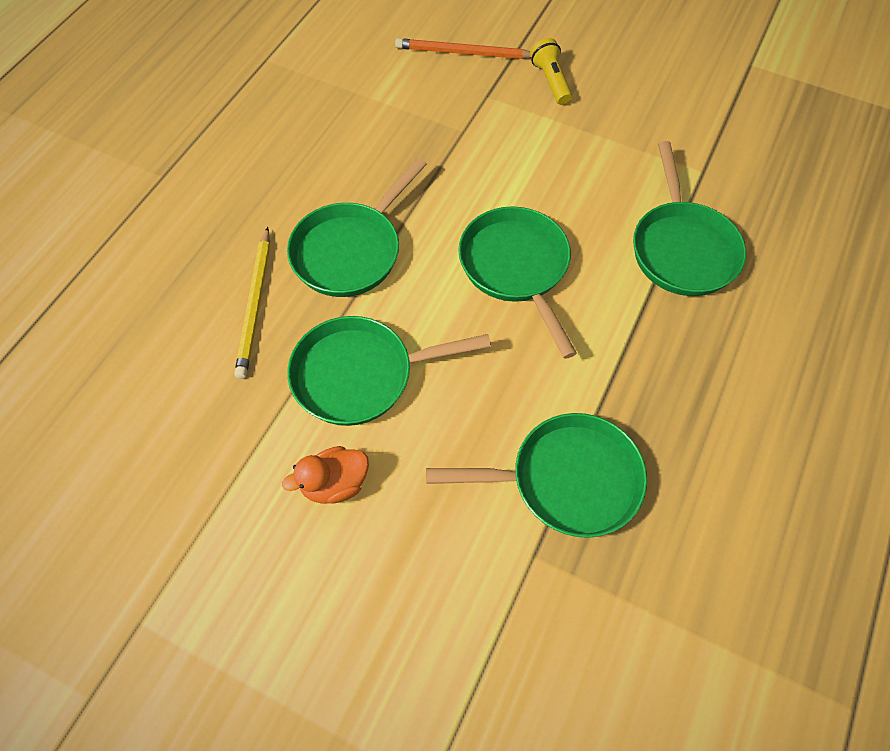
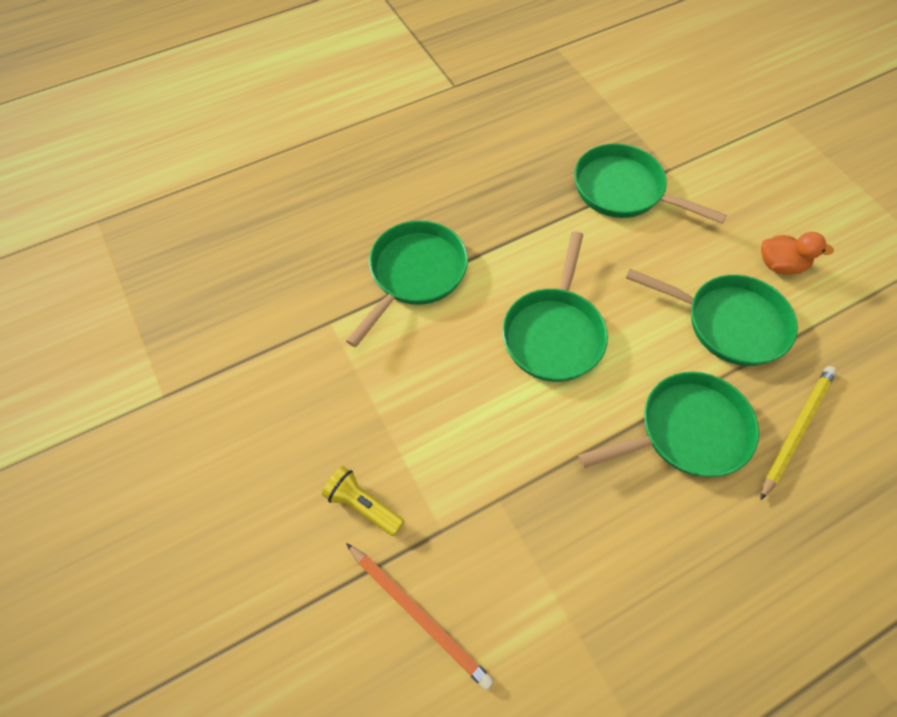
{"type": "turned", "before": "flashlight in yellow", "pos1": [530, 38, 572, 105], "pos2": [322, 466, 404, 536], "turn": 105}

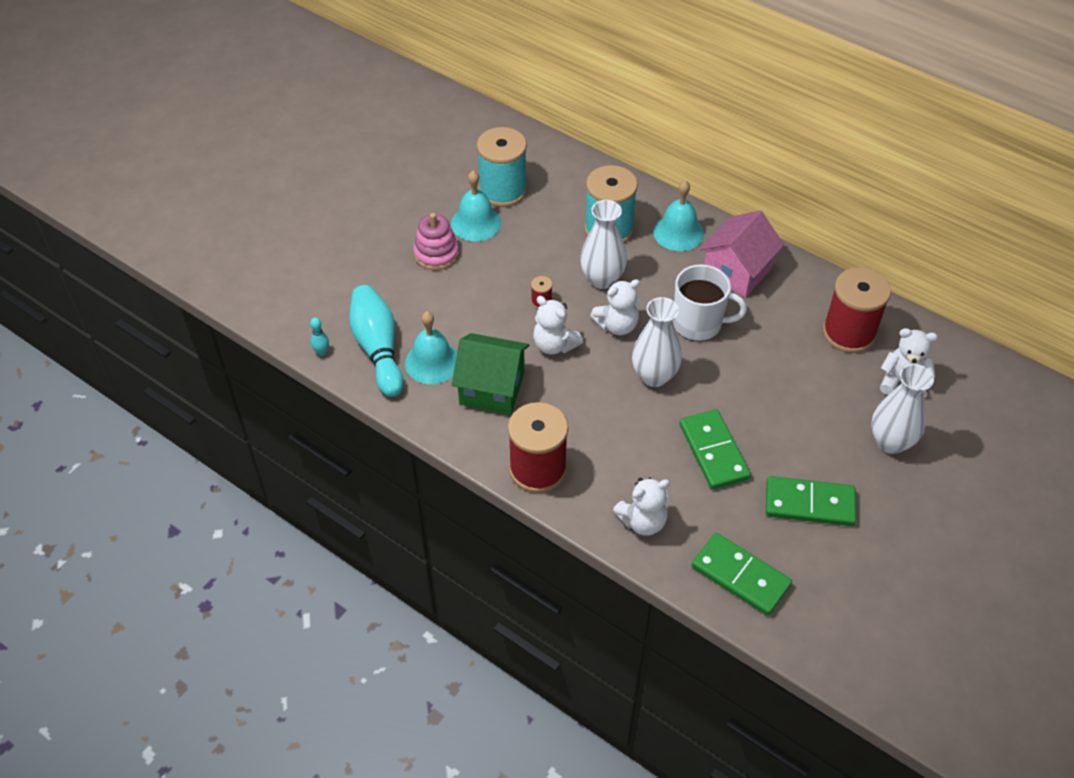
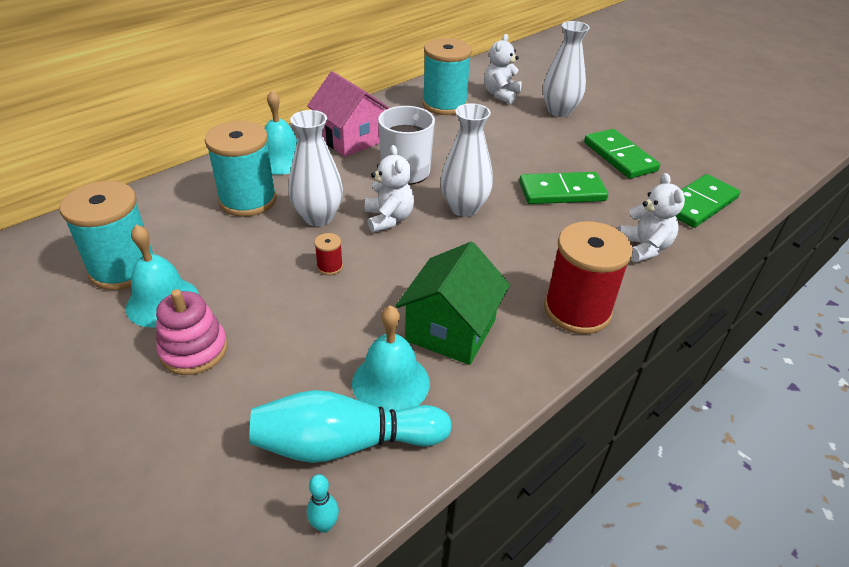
{"type": "recoloured", "before": "spool in red", "after": "spool in turquoise", "pos1": [823, 267, 891, 353], "pos2": [422, 38, 472, 115]}
{"type": "turned", "before": "domino in green", "pos1": [766, 476, 856, 526], "pos2": [584, 129, 660, 179], "turn": -45}
{"type": "removed", "before": "teddy bear in white", "pos1": [533, 296, 583, 354]}

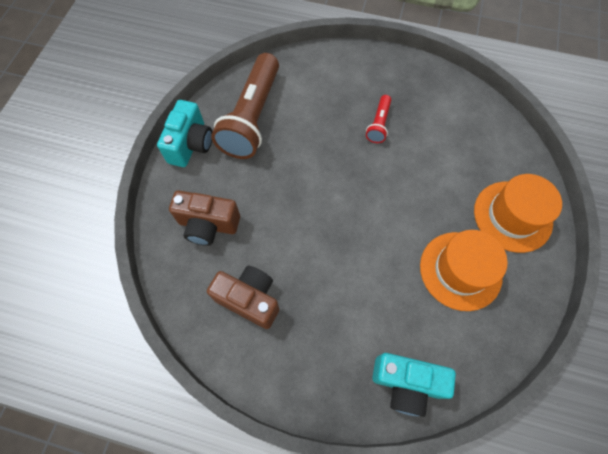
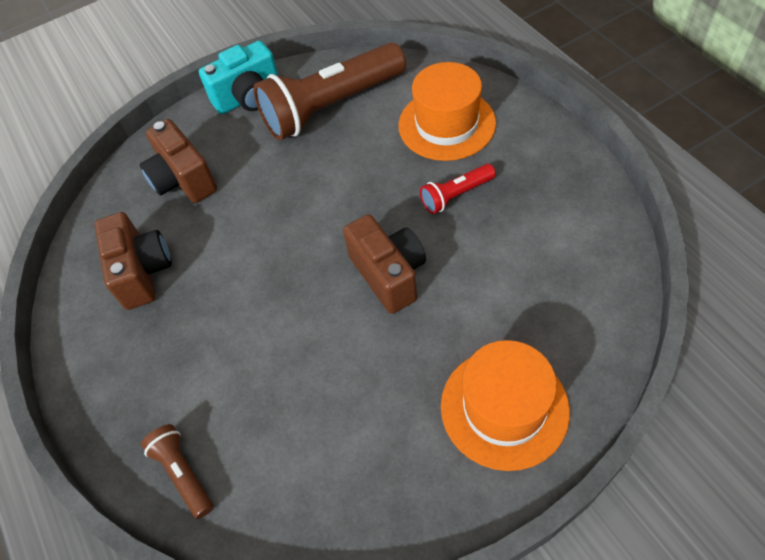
{"type": "replaced", "before": "camera in turquoise", "after": "flashlight in brown", "pos1": [372, 353, 456, 417], "pos2": [141, 424, 213, 519]}
{"type": "added", "after": "camera in brown", "pos2": [343, 214, 426, 314]}
{"type": "moved", "before": "hat in orange", "pos1": [420, 230, 508, 311], "pos2": [399, 62, 496, 161]}

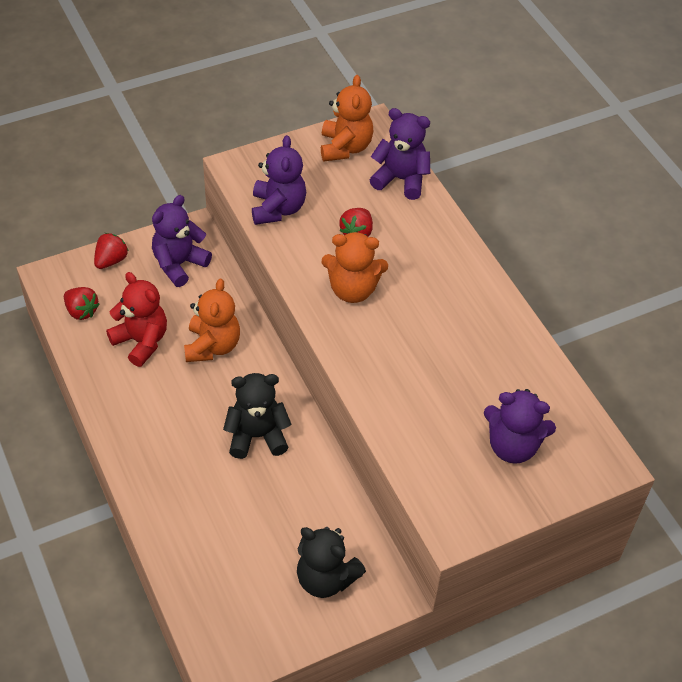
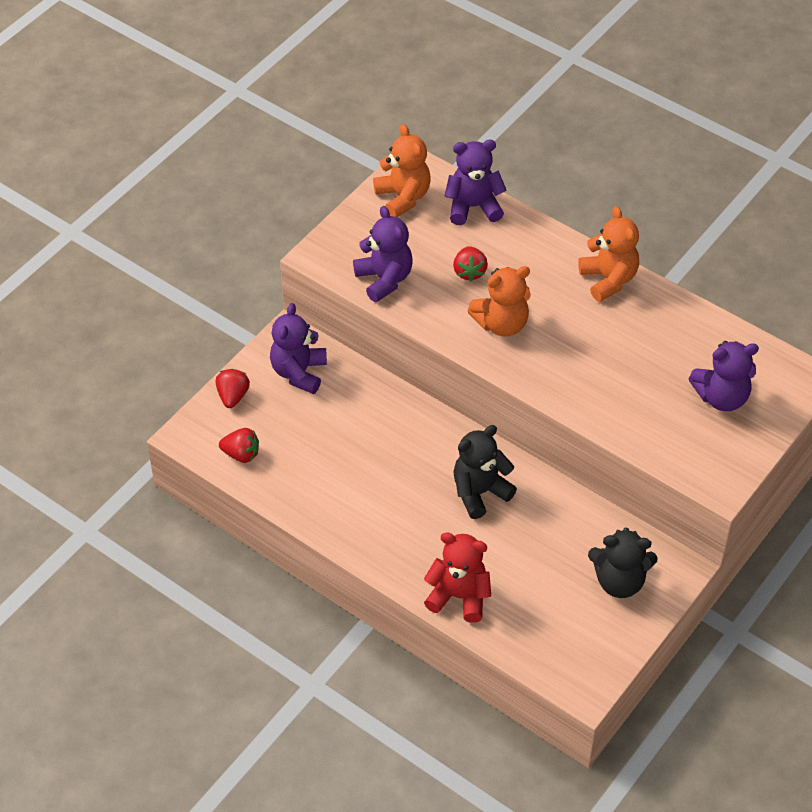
{"type": "moved", "before": "teddy bear in red", "pos1": [106, 272, 167, 367], "pos2": [424, 532, 491, 623]}
{"type": "moved", "before": "teddy bear in orange", "pos1": [184, 279, 240, 362], "pos2": [578, 206, 639, 302]}

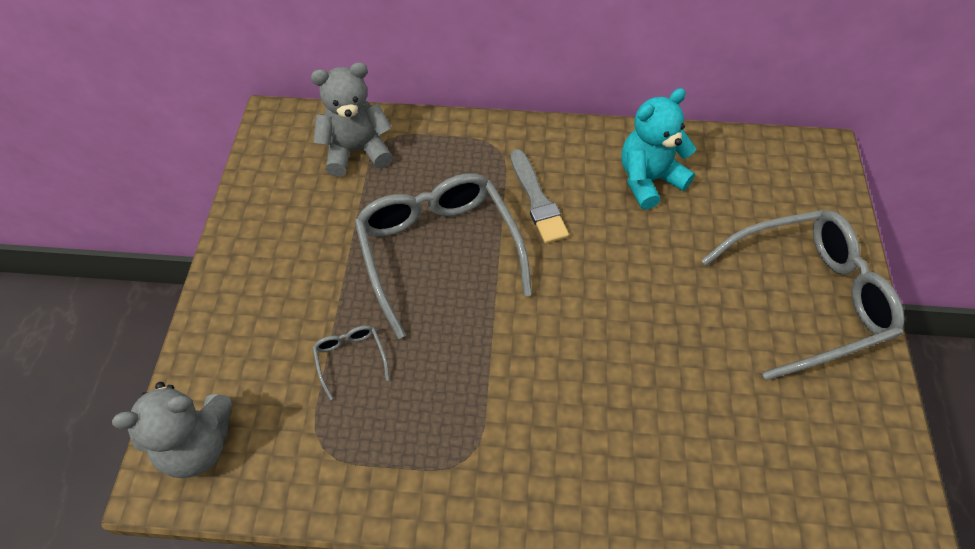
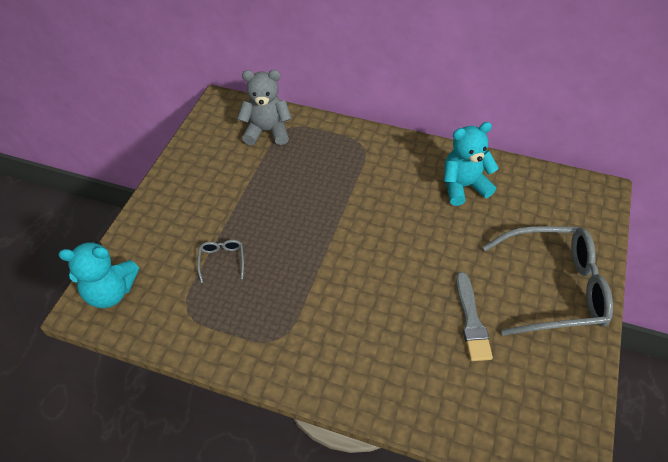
{"type": "recoloured", "before": "teddy bear in grey", "after": "teddy bear in turquoise", "pos1": [112, 382, 232, 478], "pos2": [58, 240, 139, 308]}
{"type": "moved", "before": "brush in grey", "pos1": [510, 149, 569, 244], "pos2": [456, 272, 493, 361]}
{"type": "removed", "before": "glasses in grey", "pos1": [355, 174, 532, 339]}

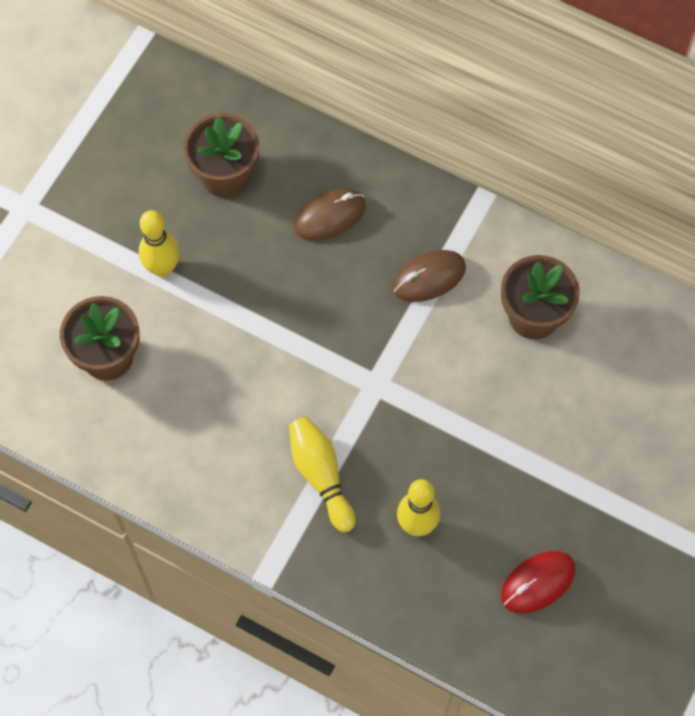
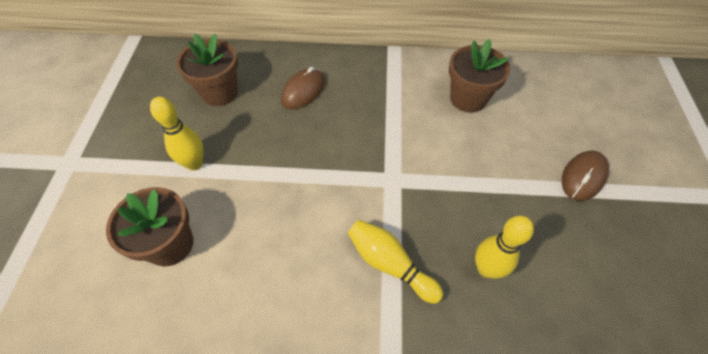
{"type": "moved", "before": "mouse in brown", "pos1": [392, 250, 466, 302], "pos2": [562, 150, 609, 201]}
{"type": "removed", "before": "mouse in red", "pos1": [501, 551, 576, 614]}

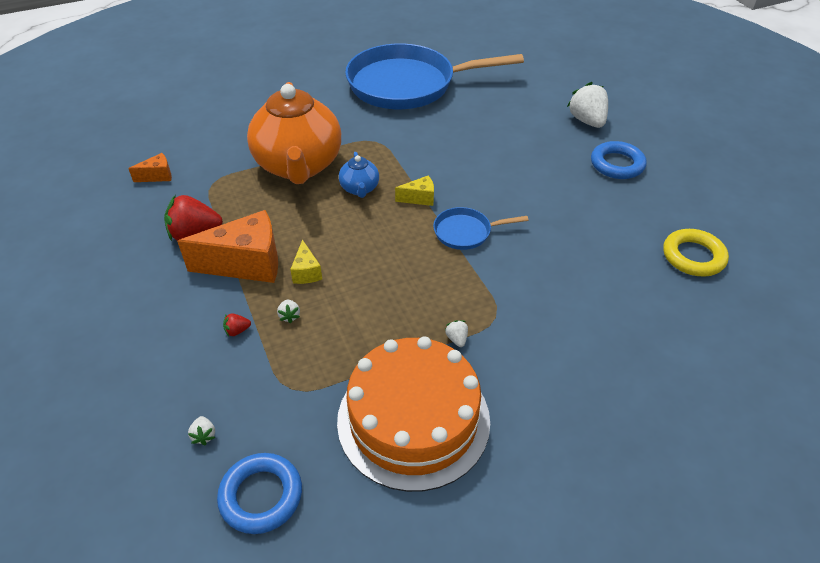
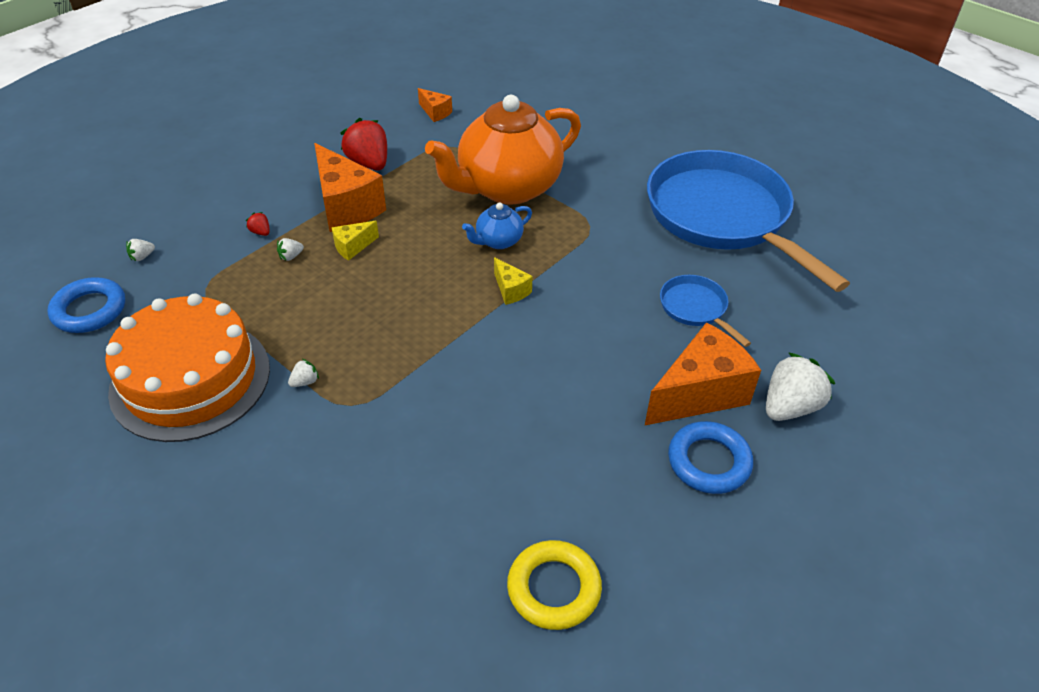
{"type": "added", "after": "cheese in orange", "pos2": [645, 322, 761, 425]}
{"type": "moved", "before": "pan in blue", "pos1": [433, 207, 529, 250], "pos2": [660, 275, 751, 347]}

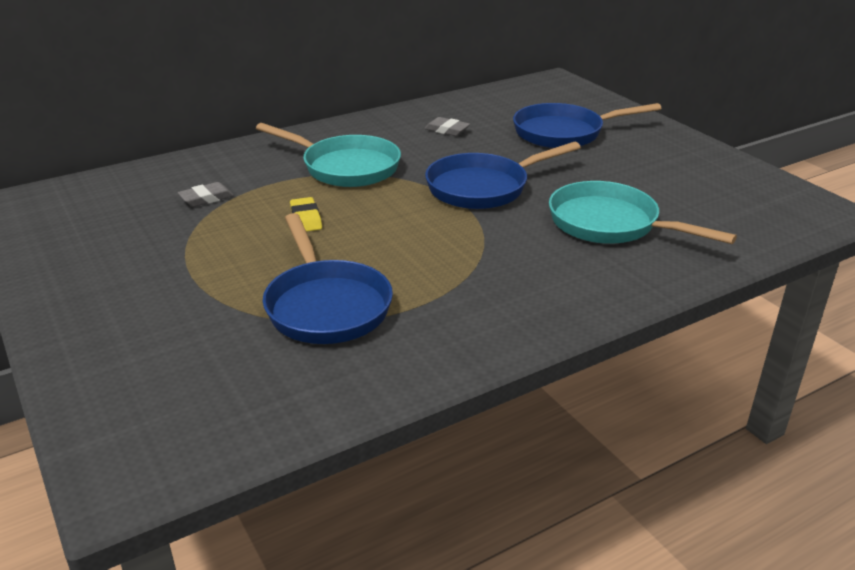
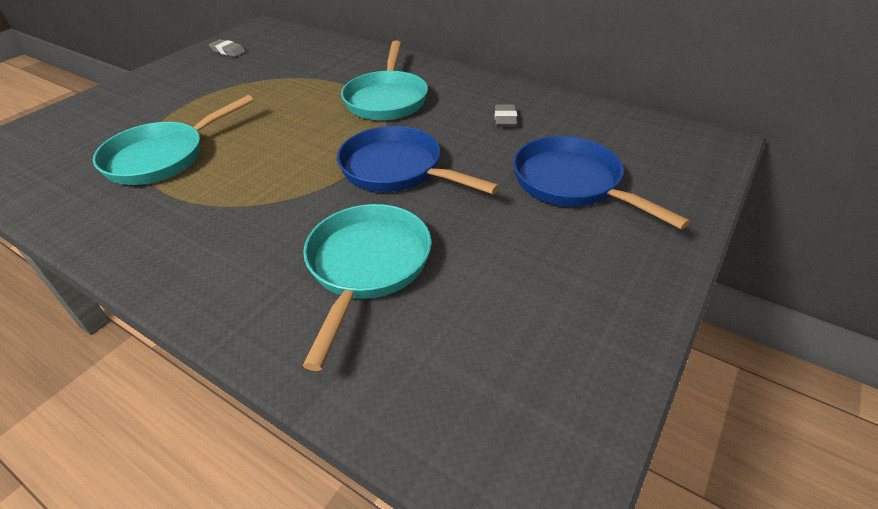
{"type": "recoloured", "before": "pan in blue", "after": "pan in turquoise", "pos1": [263, 213, 393, 344], "pos2": [93, 95, 254, 185]}
{"type": "moved", "before": "eraser in grey", "pos1": [178, 182, 234, 207], "pos2": [209, 39, 246, 57]}
{"type": "removed", "before": "eraser in yellow", "pos1": [290, 197, 322, 232]}

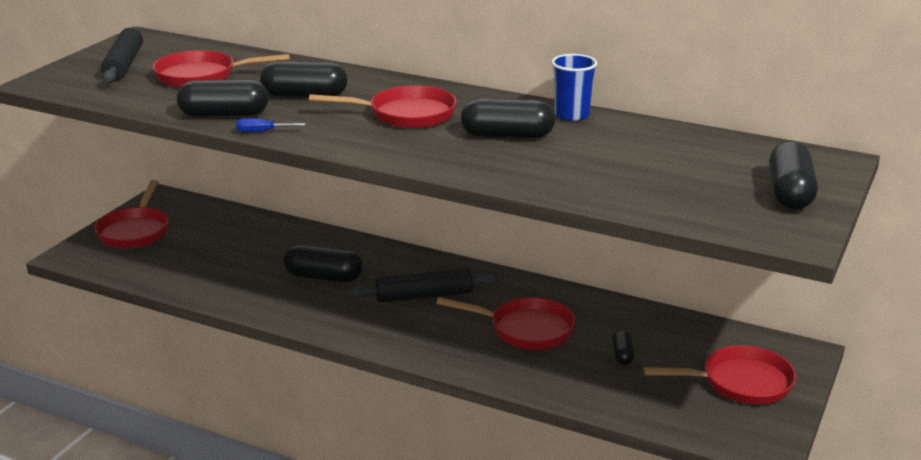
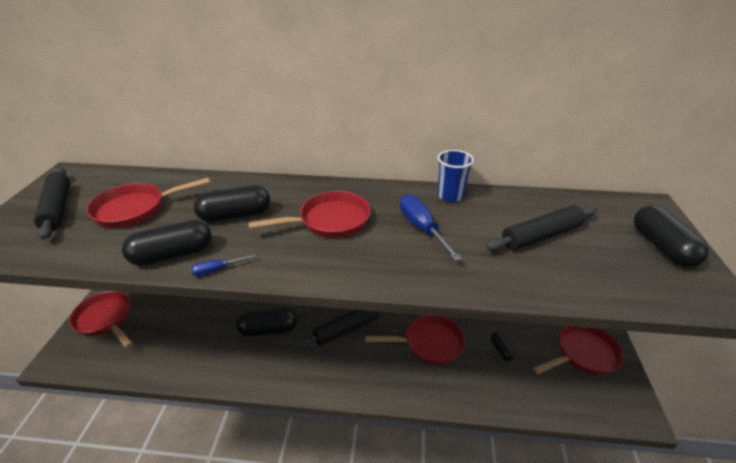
{"type": "turned", "before": "pan in red", "pos1": [94, 180, 169, 248], "pos2": [69, 291, 133, 348], "turn": 150}
{"type": "replaced", "before": "capsule in black", "after": "screwdriver in blue", "pos1": [461, 99, 555, 138], "pos2": [400, 194, 462, 261]}
{"type": "added", "after": "rolling pin in black", "pos2": [486, 205, 597, 251]}

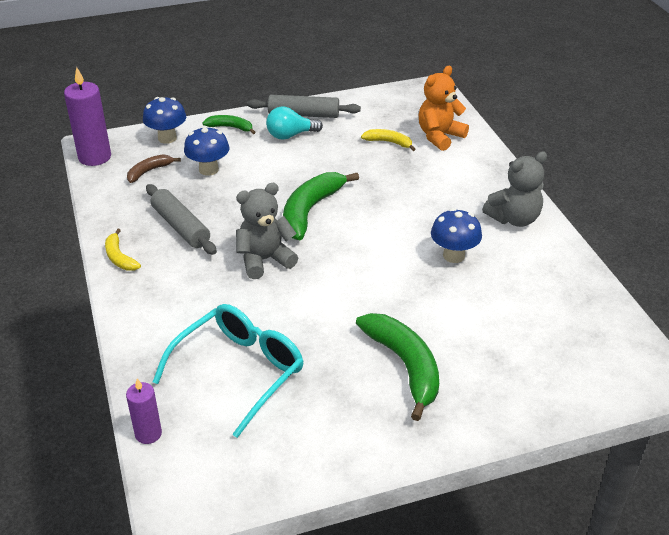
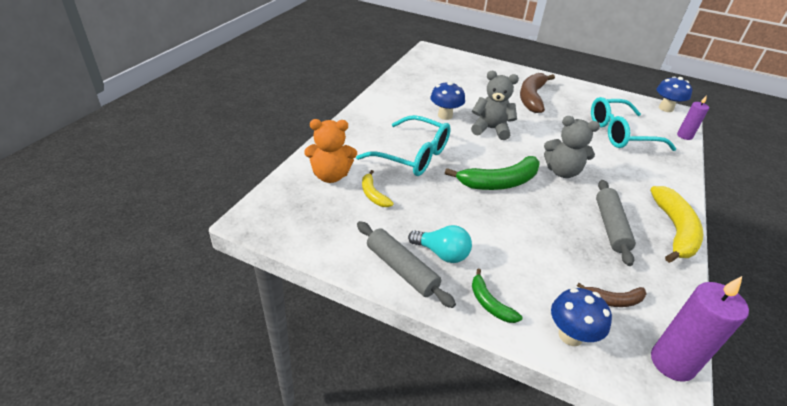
{"type": "added", "after": "glasses in turquoise", "pos2": [356, 115, 451, 176]}
{"type": "moved", "before": "teddy bear in grey", "pos1": [482, 151, 547, 227], "pos2": [471, 71, 519, 140]}
{"type": "recoloured", "before": "banana in green", "after": "banana in brown", "pos1": [356, 313, 439, 421], "pos2": [520, 73, 555, 113]}
{"type": "resized", "before": "banana in yellow", "pos1": [105, 229, 141, 271], "pos2": [650, 186, 703, 263], "scale": 1.89}
{"type": "moved", "before": "mushroom in blue", "pos1": [184, 126, 229, 176], "pos2": [657, 77, 692, 112]}

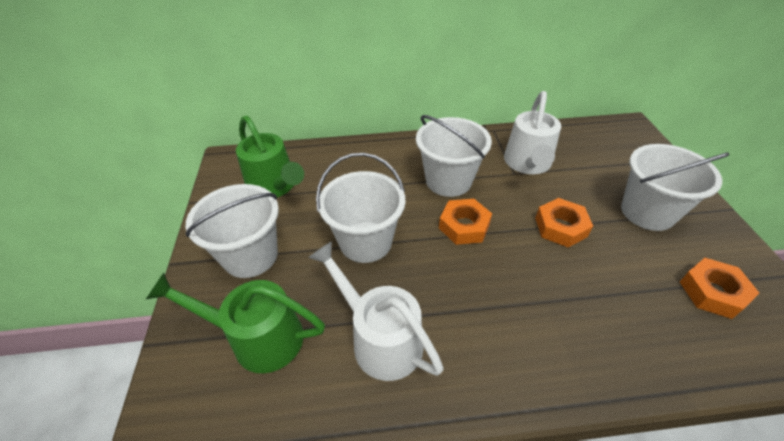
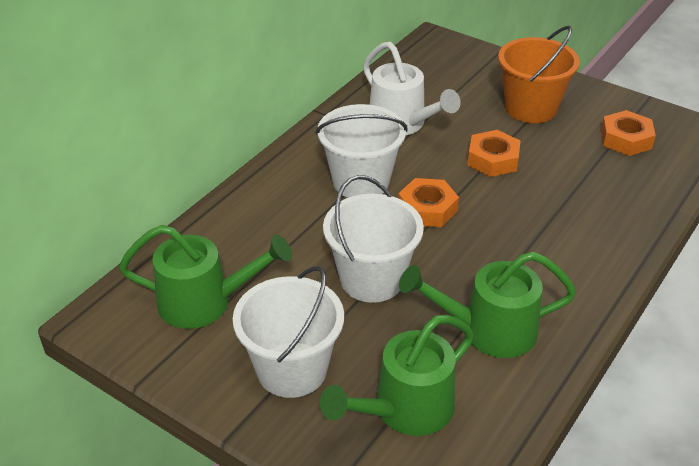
{"type": "recoloured", "before": "watering can in white", "after": "watering can in green", "pos1": [308, 241, 444, 381], "pos2": [399, 251, 576, 358]}
{"type": "recoloured", "before": "bucket in white", "after": "bucket in orange", "pos1": [621, 144, 729, 231], "pos2": [498, 26, 580, 123]}

